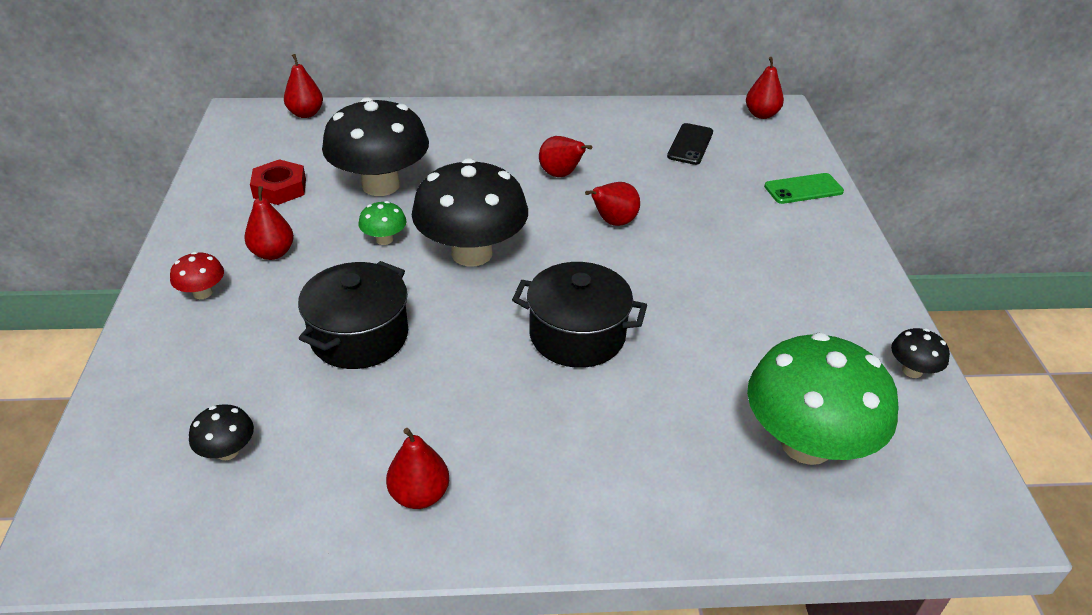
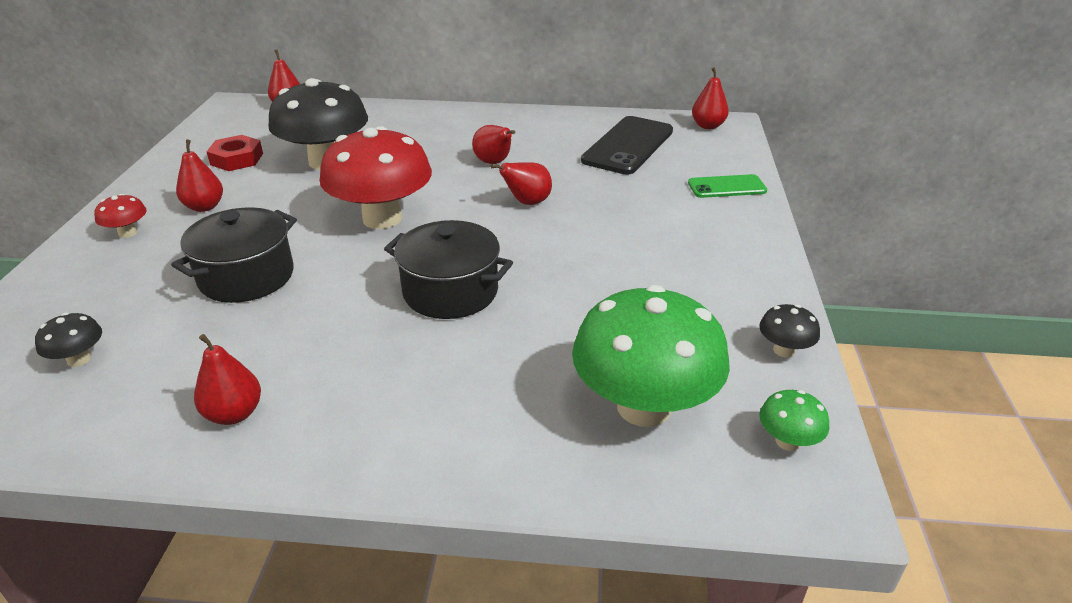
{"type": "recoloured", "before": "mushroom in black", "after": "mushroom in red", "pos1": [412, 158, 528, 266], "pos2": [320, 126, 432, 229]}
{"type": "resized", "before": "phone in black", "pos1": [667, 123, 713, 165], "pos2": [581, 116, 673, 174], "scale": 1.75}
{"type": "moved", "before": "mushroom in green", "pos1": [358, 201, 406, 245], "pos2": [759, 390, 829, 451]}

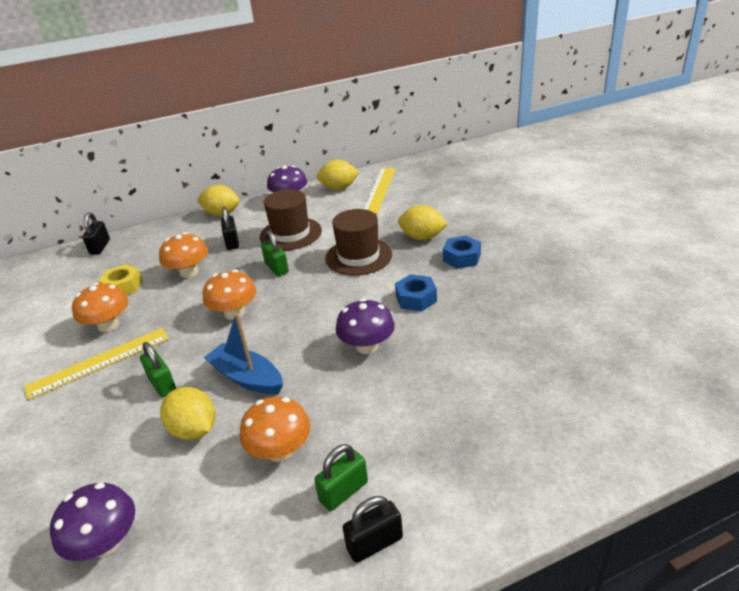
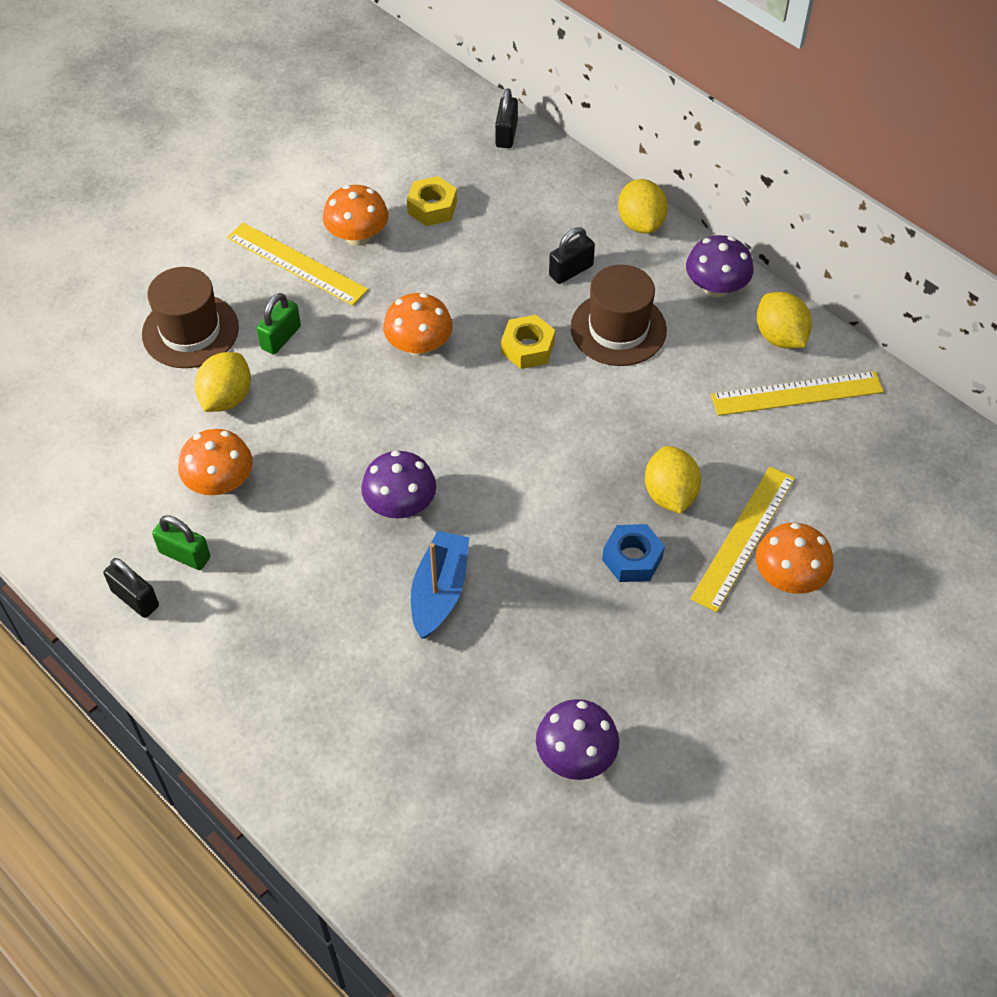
{"type": "moved", "before": "hat in brown", "pos1": [325, 209, 392, 276], "pos2": [142, 267, 239, 368]}
{"type": "moved", "before": "boat in blue", "pos1": [204, 313, 283, 394], "pos2": [411, 531, 469, 639]}
{"type": "turned", "before": "padlock in black", "pos1": [82, 212, 110, 255], "pos2": [495, 88, 518, 148], "turn": -60}
{"type": "replaced", "before": "padlock in green", "after": "nut in yellow", "pos1": [261, 231, 289, 276], "pos2": [501, 315, 555, 369]}
{"type": "moved", "before": "mushroom in purple", "pos1": [50, 483, 135, 561], "pos2": [536, 699, 619, 780]}
{"type": "added", "after": "ruler in yellow", "pos2": [690, 467, 795, 612]}
{"type": "moved", "before": "mushroom in orange", "pos1": [159, 232, 208, 278], "pos2": [756, 523, 833, 594]}
{"type": "removed", "before": "nut in blue", "pos1": [395, 274, 437, 312]}

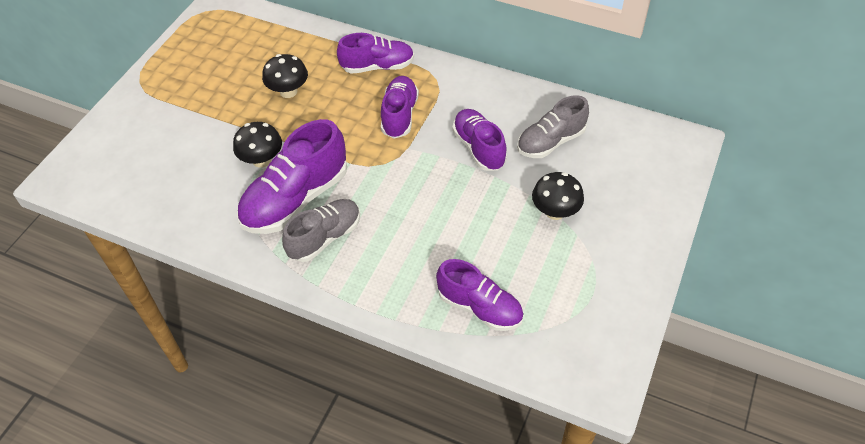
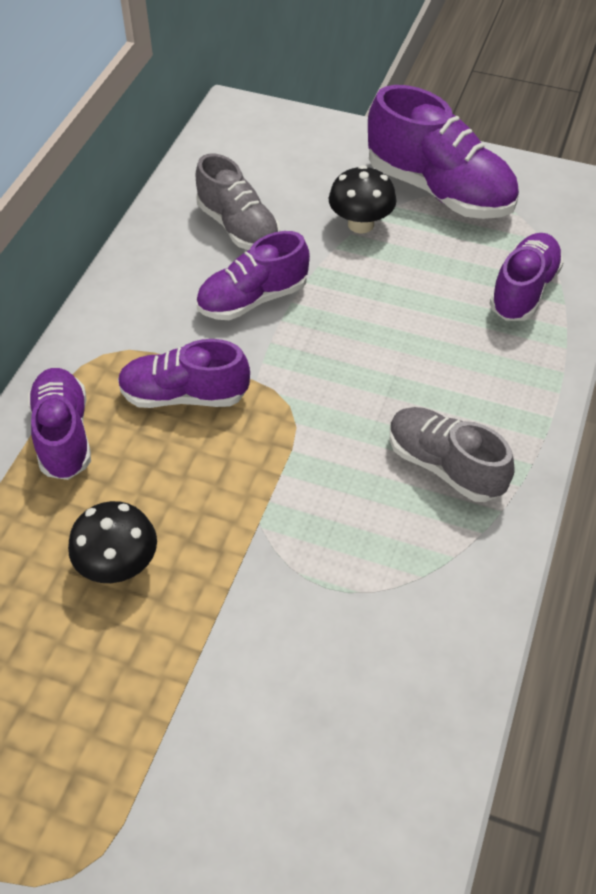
{"type": "moved", "before": "shoe in purple", "pos1": [237, 119, 347, 234], "pos2": [368, 85, 519, 219]}
{"type": "removed", "before": "mushroom in black", "pos1": [233, 122, 282, 168]}

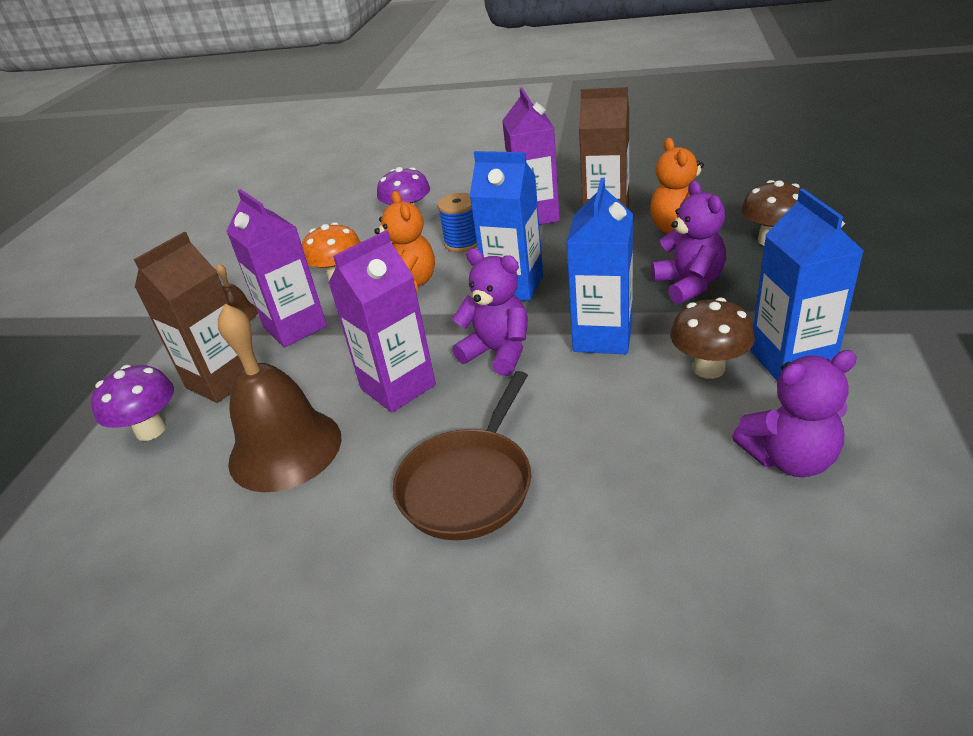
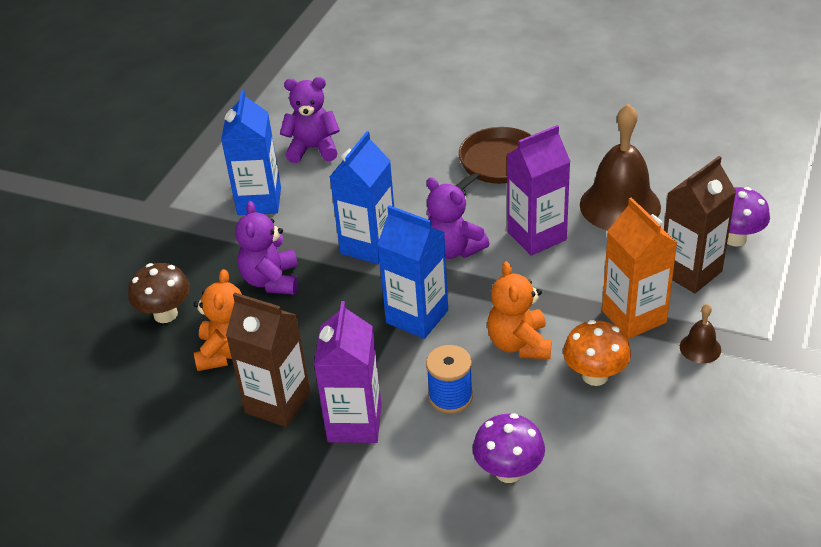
{"type": "recoloured", "before": "carton in purple", "after": "carton in orange", "pos1": [226, 189, 327, 347], "pos2": [602, 197, 677, 339]}
{"type": "removed", "before": "mushroom in brown", "pos1": [670, 297, 755, 379]}

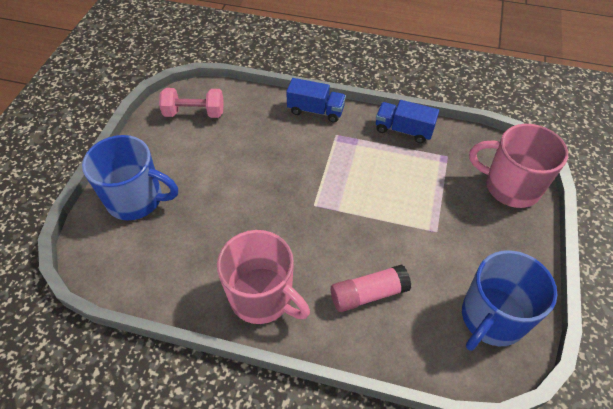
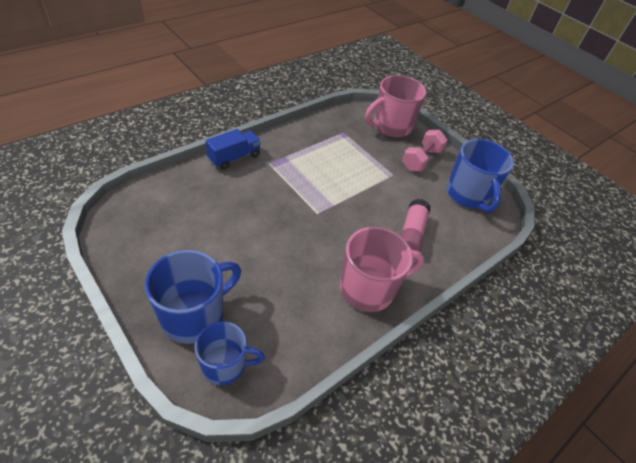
{"type": "added", "after": "mug in blue", "pos2": [195, 321, 265, 385]}
{"type": "moved", "before": "dumbbell in pink", "pos1": [159, 88, 224, 118], "pos2": [402, 130, 448, 172]}
{"type": "removed", "before": "truck in blue", "pos1": [376, 100, 439, 143]}

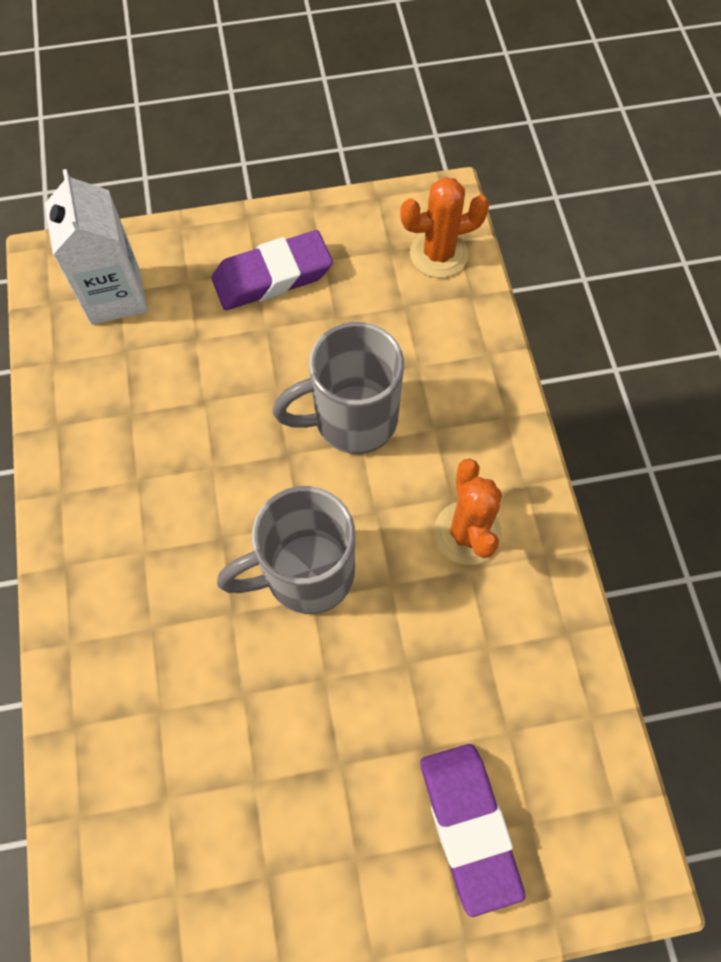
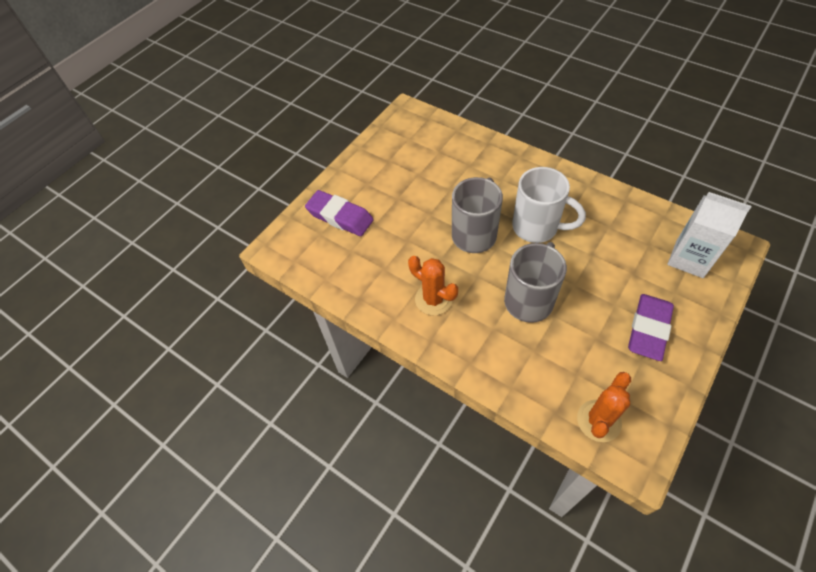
{"type": "added", "after": "mug in white", "pos2": [512, 167, 586, 243]}

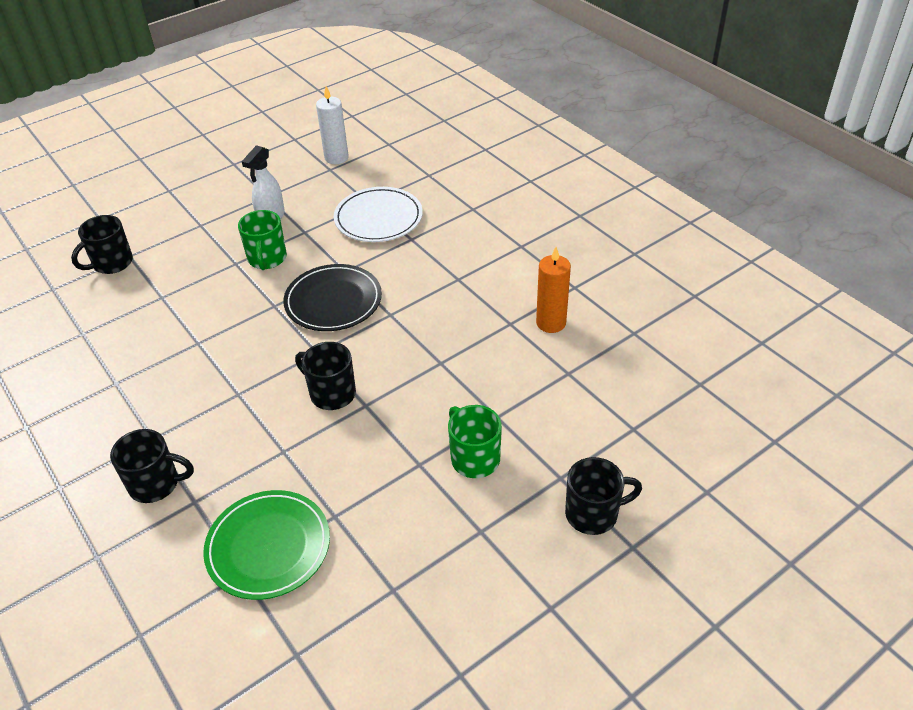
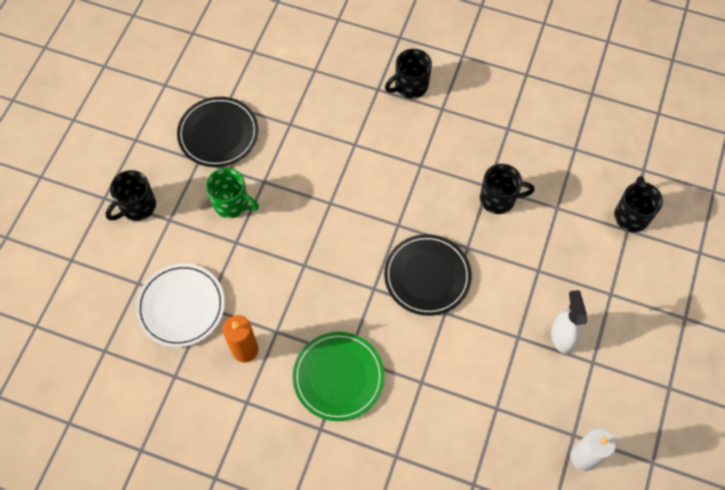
{"type": "moved", "before": "plate in white", "pos1": [334, 187, 423, 242], "pos2": [136, 263, 225, 347]}
{"type": "added", "after": "plate in black", "pos2": [177, 97, 258, 167]}
{"type": "moved", "before": "plate in green", "pos1": [203, 490, 330, 600], "pos2": [293, 332, 384, 421]}
{"type": "moved", "before": "mug in black", "pos1": [295, 342, 356, 410], "pos2": [480, 164, 535, 214]}
{"type": "removed", "before": "mug in green", "pos1": [238, 210, 287, 270]}

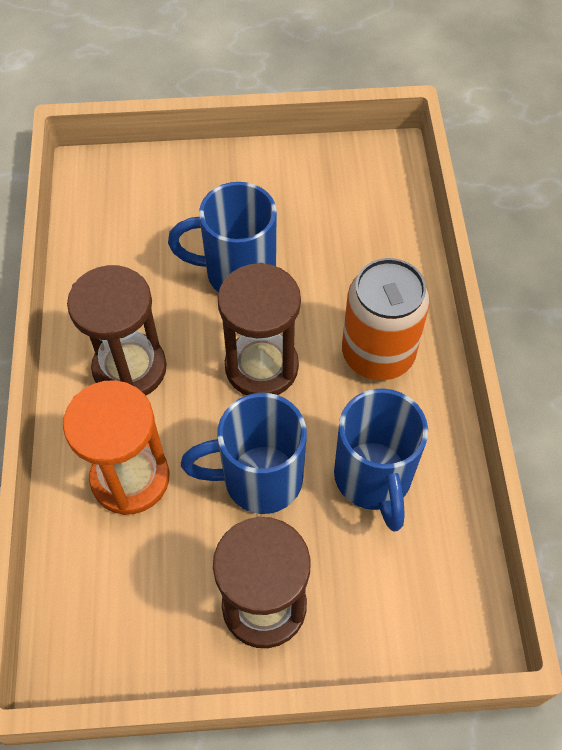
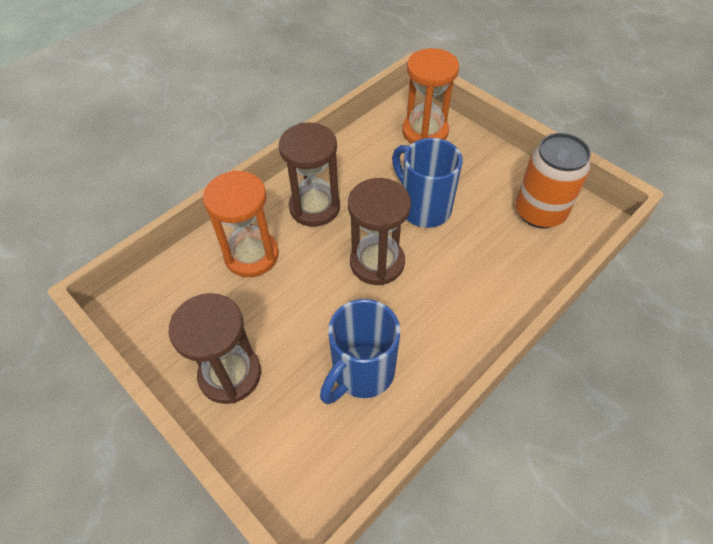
{"type": "added", "after": "hourglass in orange", "pos2": [402, 48, 459, 144]}
{"type": "moved", "before": "can in orange", "pos1": [342, 258, 430, 380], "pos2": [515, 133, 591, 228]}
{"type": "removed", "before": "mug in blue", "pos1": [181, 393, 307, 514]}

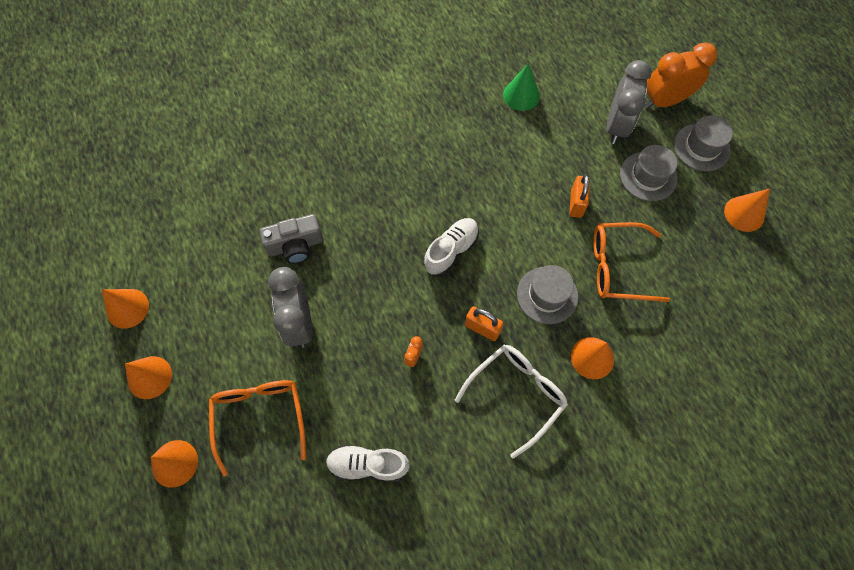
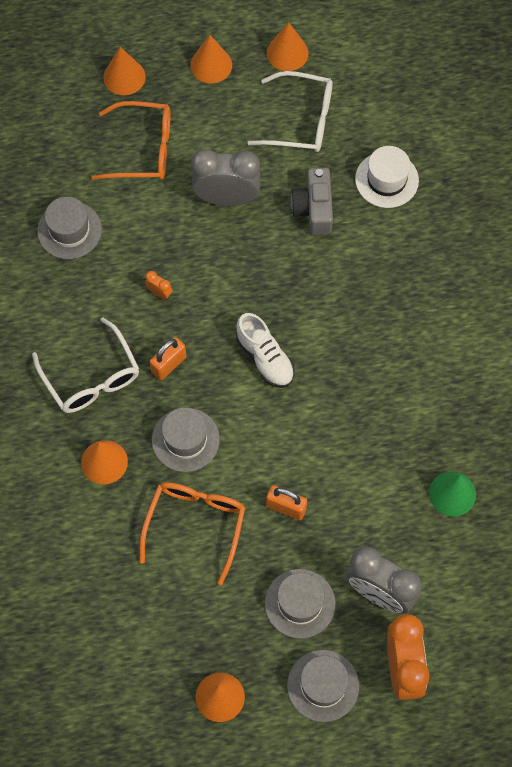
{"type": "replaced", "before": "shoe in white", "after": "hat in grey", "pos1": [326, 445, 410, 482], "pos2": [37, 197, 102, 259]}
{"type": "added", "after": "glasses in white", "pos2": [248, 71, 333, 152]}
{"type": "added", "after": "hat in white", "pos2": [355, 146, 419, 208]}

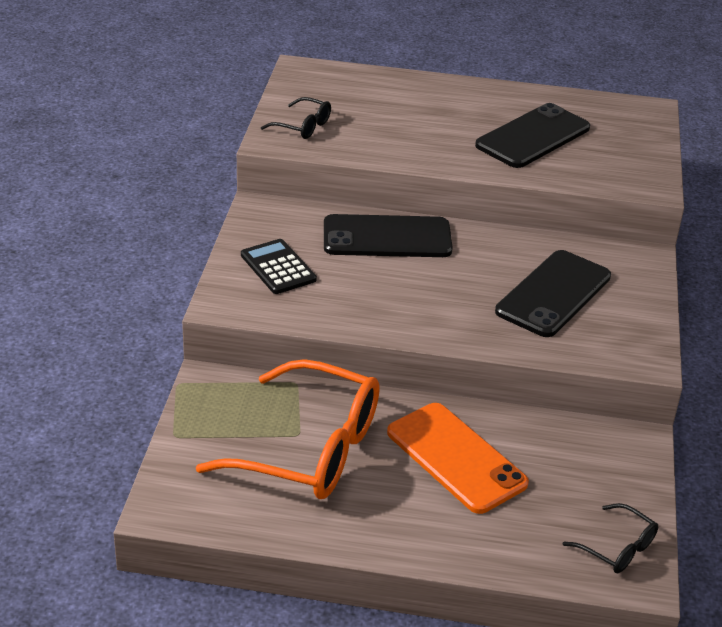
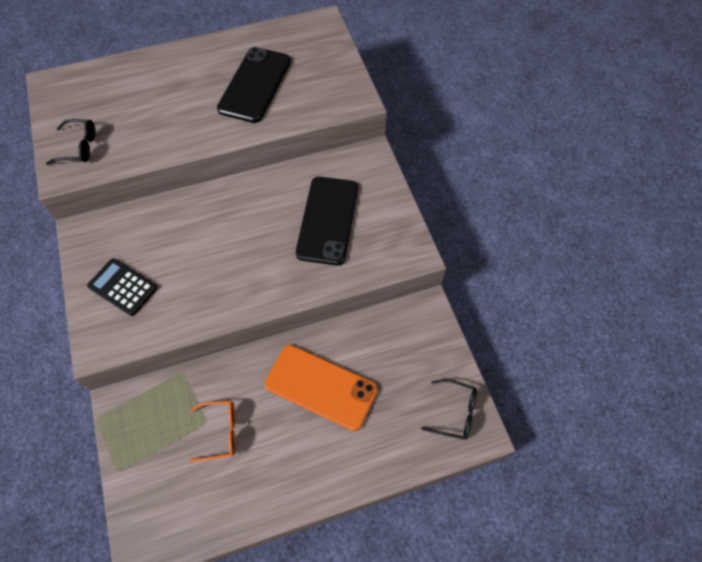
{"type": "resized", "before": "glasses in orange", "pos1": [196, 359, 380, 499], "pos2": [189, 401, 236, 462], "scale": 0.45}
{"type": "removed", "before": "phone in black", "pos1": [324, 214, 453, 257]}

